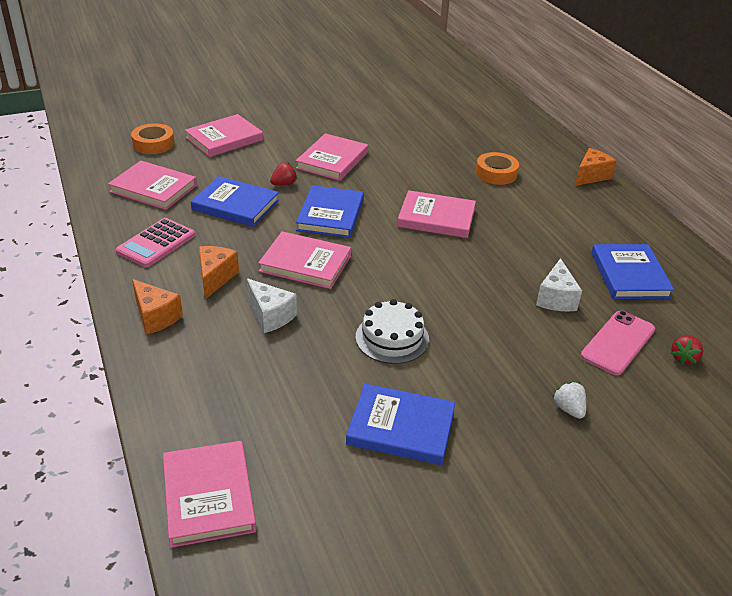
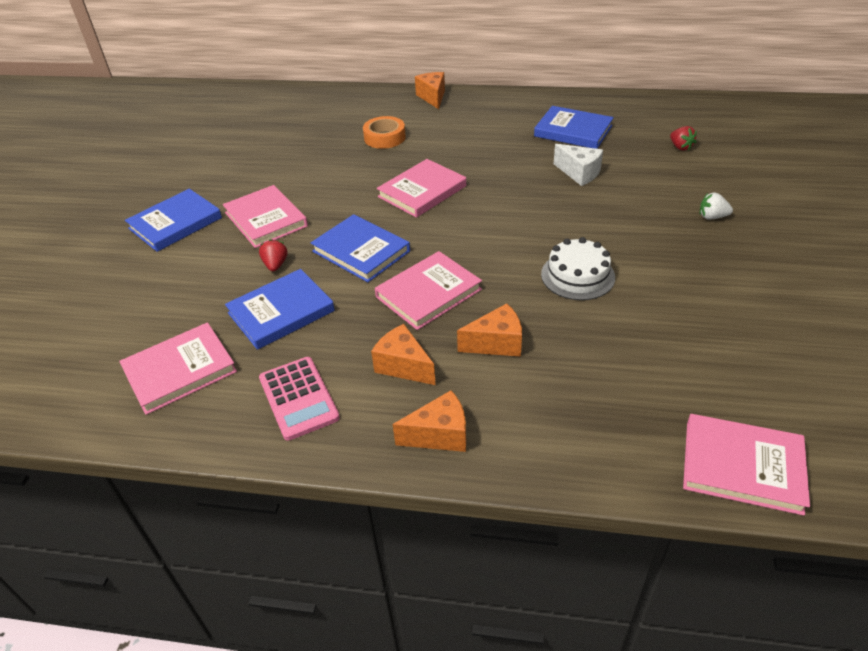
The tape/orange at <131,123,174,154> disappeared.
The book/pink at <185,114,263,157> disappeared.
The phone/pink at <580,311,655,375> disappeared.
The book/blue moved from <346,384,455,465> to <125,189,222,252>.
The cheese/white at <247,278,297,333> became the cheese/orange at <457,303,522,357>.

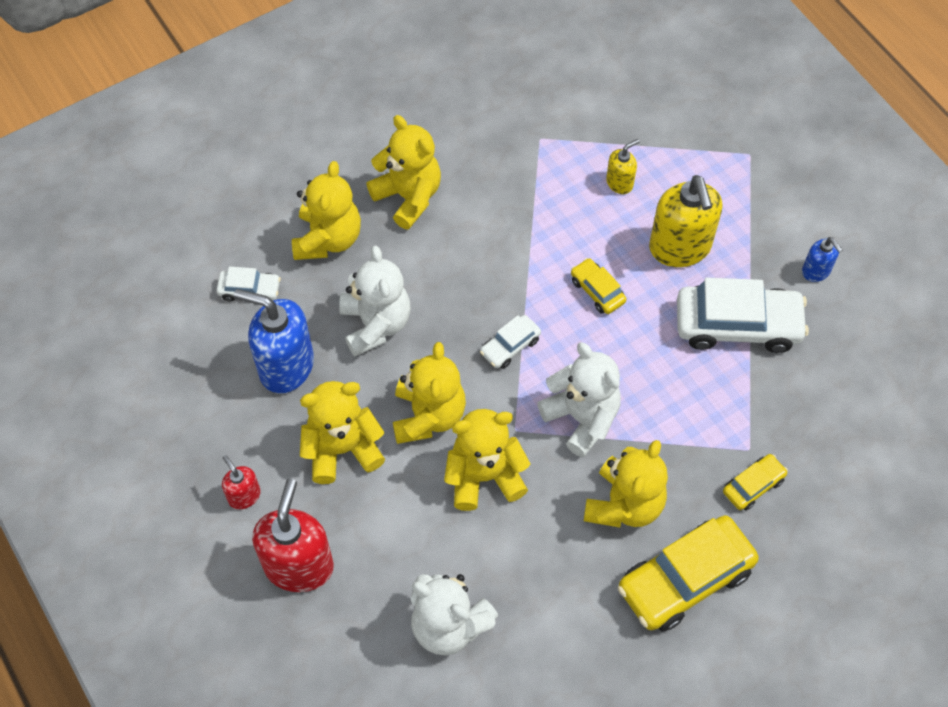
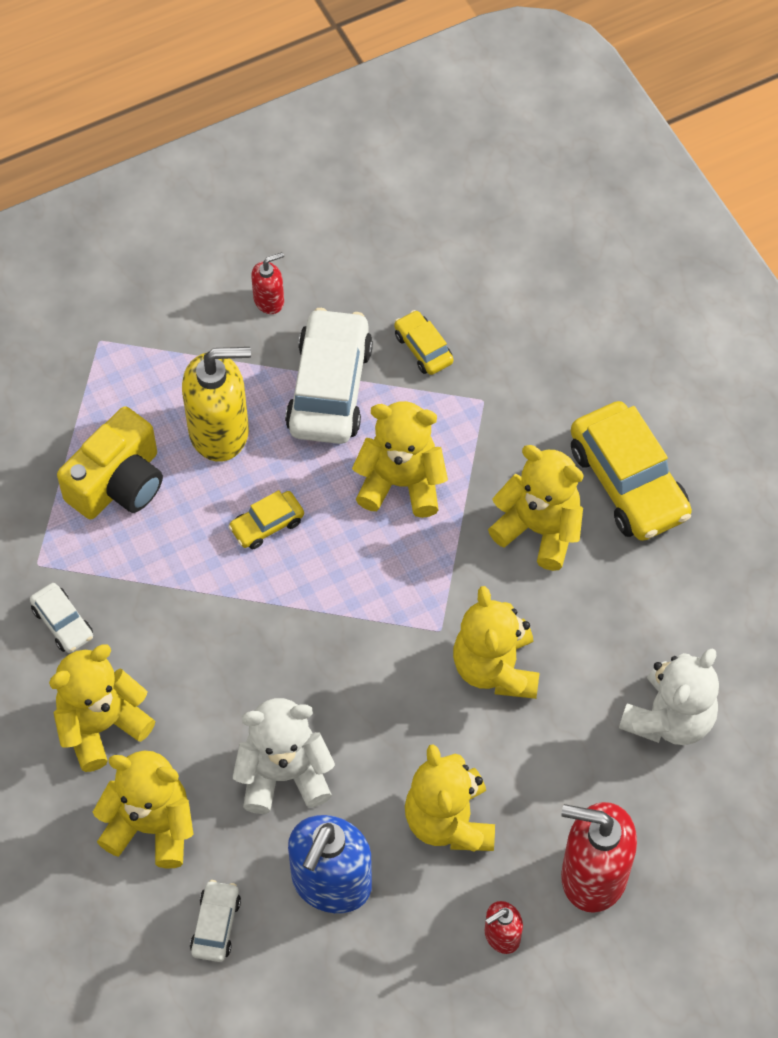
The teddy bear/white at <537,342,621,457> disappeared.
The teddy bear/yellow moved from <393,342,466,444> to <352,401,448,518>.
The car/white moved from <480,315,541,369> to <30,583,93,653>.
The car/yellow moved from <723,454,788,511> to <394,310,453,375>.
The soap dispenser/yellow at <606,139,640,194> was replaced by the camera/yellow at <57,407,163,519>.
The soap dispenser/blue at <802,237,843,282> became the soap dispenser/red at <251,252,284,314>.

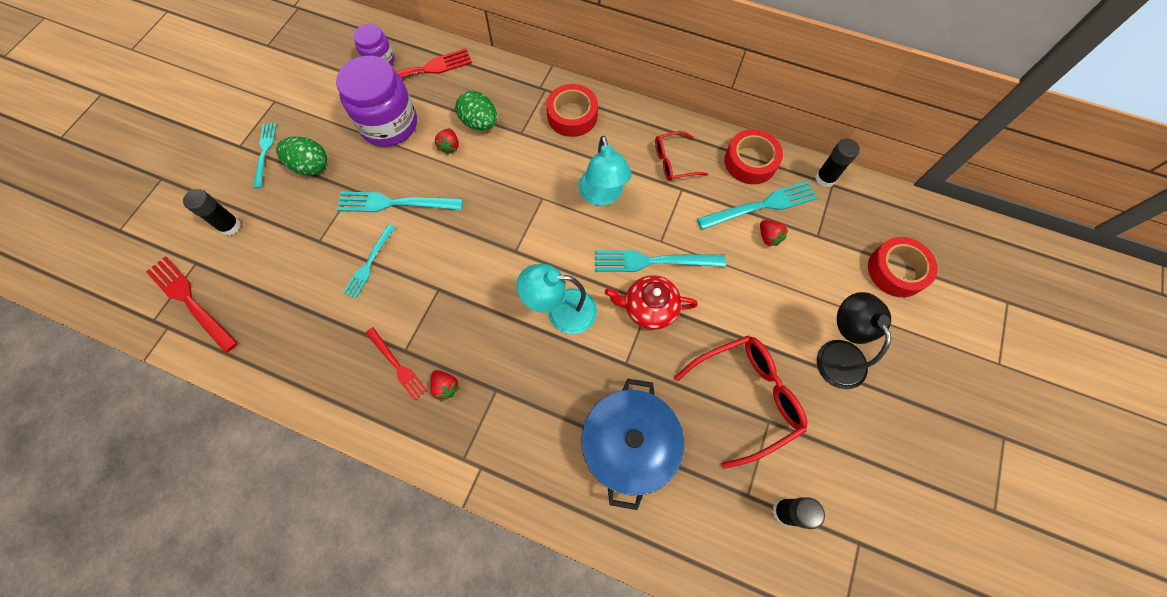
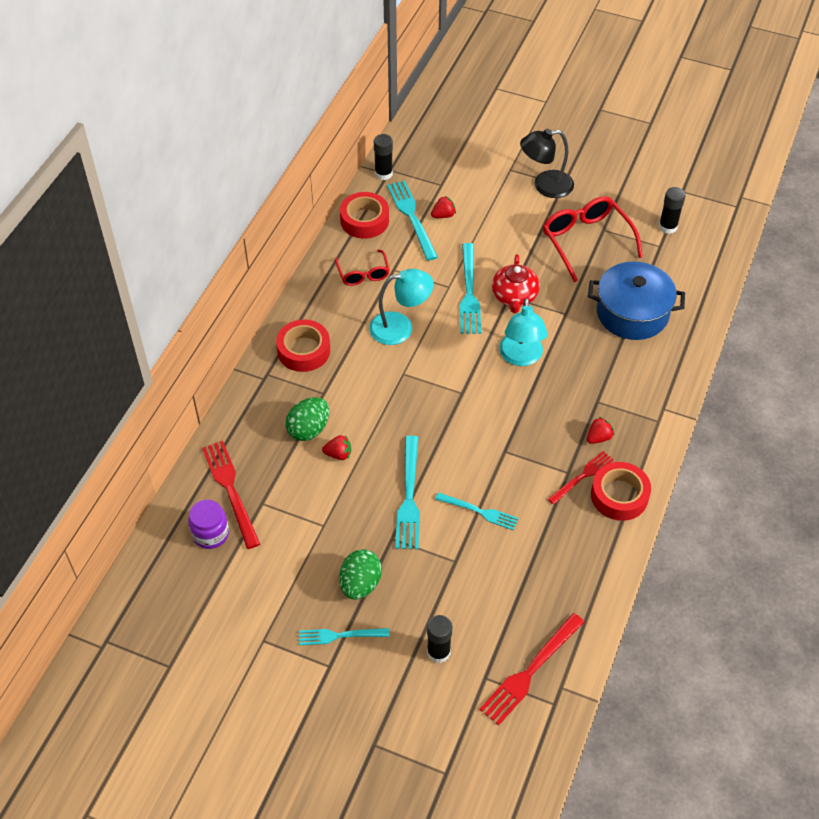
The jar/purple at <336,56,417,147> disappeared.
The tape/red moved from <868,237,938,297> to <591,462,651,521>.

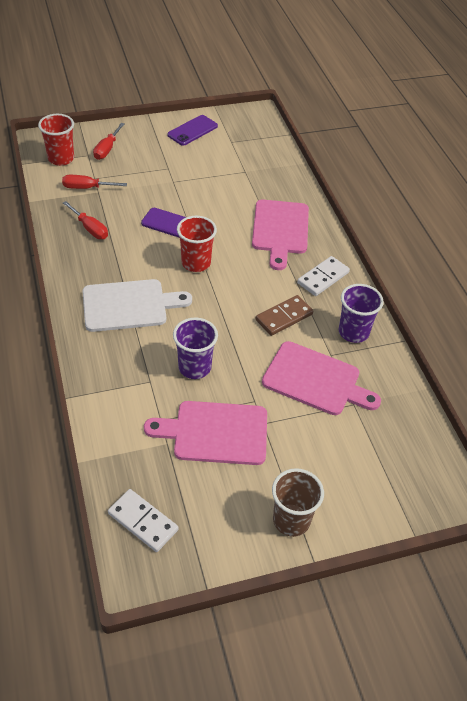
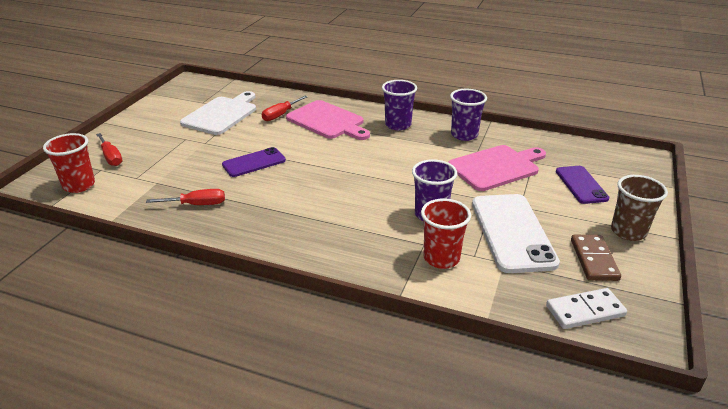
The screwdriver/red moved from <62,175,127,189> to <262,96,308,121>.
The cutting board/white moved from <82,279,192,332> to <180,91,256,135>.
The phone/purple moved from <167,115,218,146> to <556,166,610,204>.
The cup/red moved from <177,216,217,272> to <421,198,471,269>.
The domino/brown moved from <255,295,313,336> to <571,235,621,281>.
The cutting board/pink at <144,401,267,465> was replaced by the phone/white at <472,194,560,273>.
The domino/white at <297,256,350,296> was replaced by the cup/purple at <382,80,417,130>.

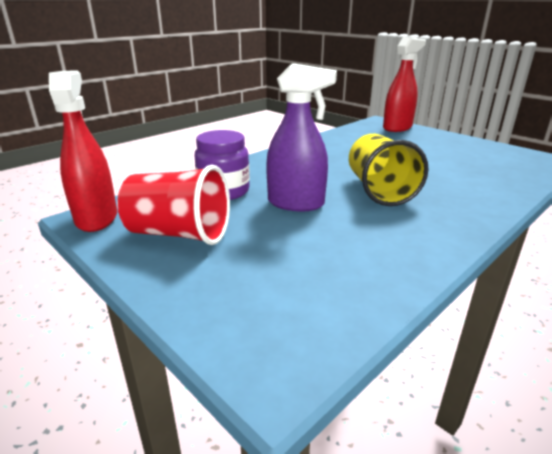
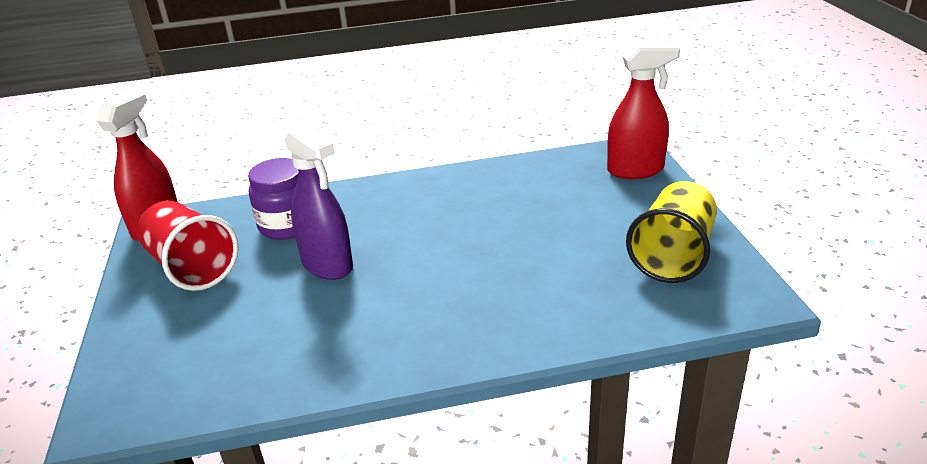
The cup/yellow moved from <349,134,429,206> to <626,181,717,283>.

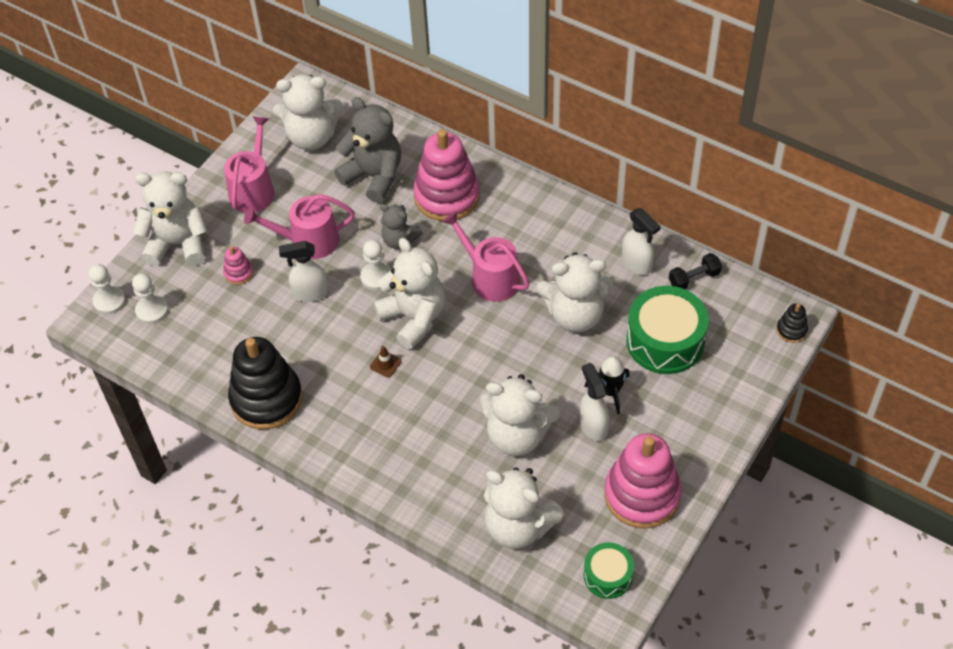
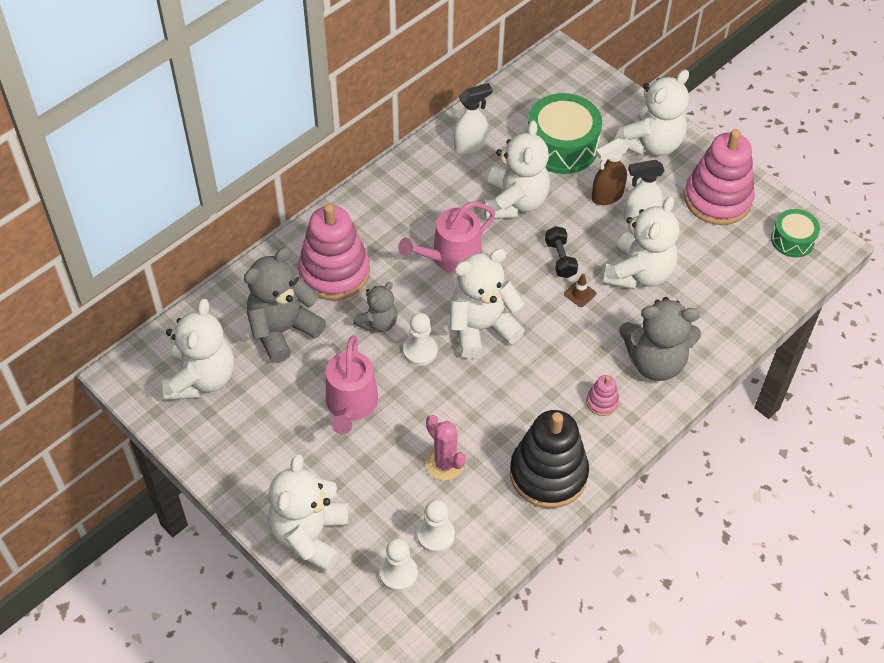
The watering can/pink at <224,116,275,213> disappeared.
The spray bottle/white at <279,241,329,302> disappeared.
The stacking toy/black at <776,303,808,343> disappeared.
The cactus/pink at <426,415,466,480> appeared.
The teddy bear/grey at <619,297,701,381> appeared.
The pawn/white moved from <88,264,126,315> to <417,500,455,553>.
The stacking toy/pink moved from <223,246,253,285> to <586,375,619,416>.
The traffic cone/brown moved from <370,346,402,378> to <564,274,596,307>.
The teddy bear/white moved from <484,467,564,549> to <615,70,689,156>.
The dumbbell/black moved from <669,253,722,289> to <545,226,578,278>.
The rocket/black at <584,356,629,414> was replaced by the spray bottle/brown at <591,138,629,205>.

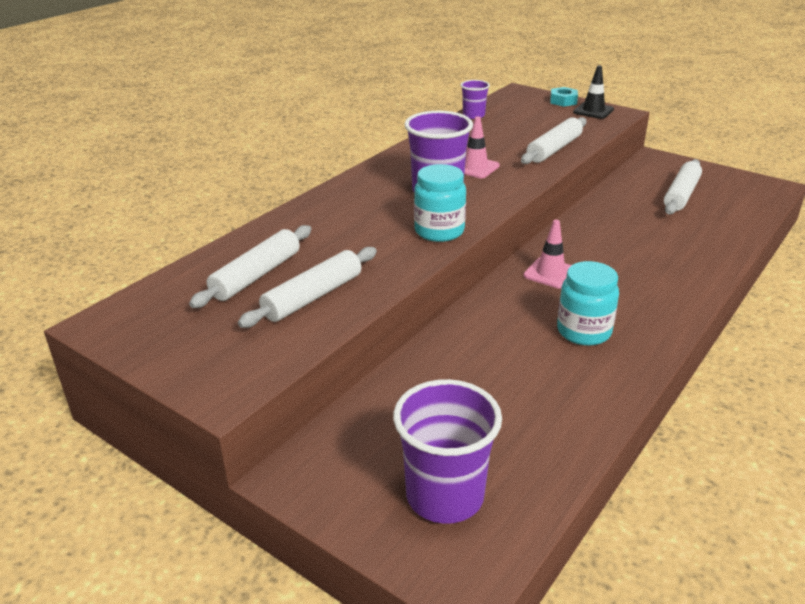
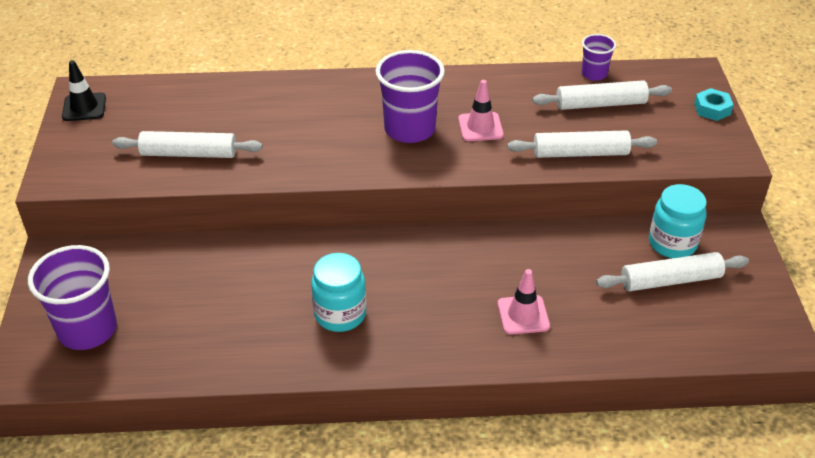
The rolling pin/white moved from <189,225,312,308> to <532,80,672,110>.
The jar/turquoise moved from <414,164,466,242> to <649,184,707,258>.
The traffic cone/pink moved from <523,220,572,289> to <497,269,550,335>.
The traffic cone/black moved from <573,65,614,119> to <62,60,106,121>.

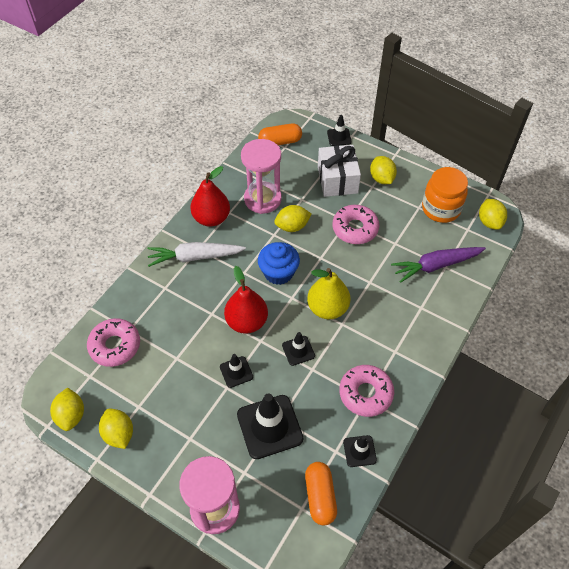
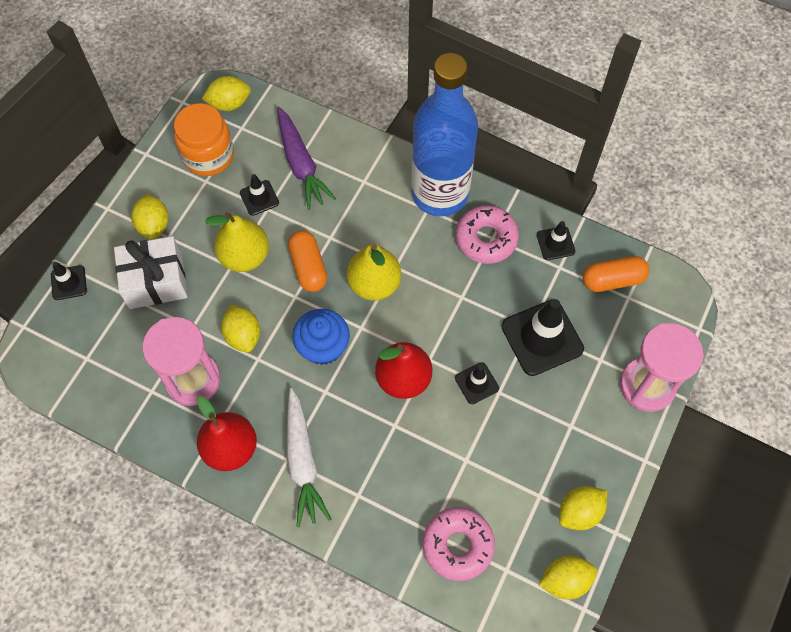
The bottle/blue at <411,53,478,217> appeared.
The capsule/orange moved from <258,123,302,145> to <288,230,327,292>.
The traffic cone/black moved from <282,332,315,366> to <240,174,279,216>.
The donut/pink at <333,205,379,244> was replaced by the pear/yellow at <205,212,269,272>.
The lemon/yellow at <370,156,397,184> turned 75 degrees counterclockwise.

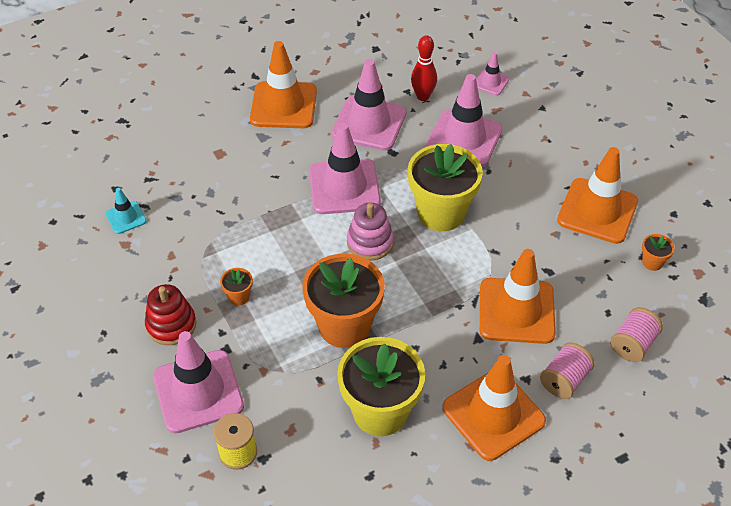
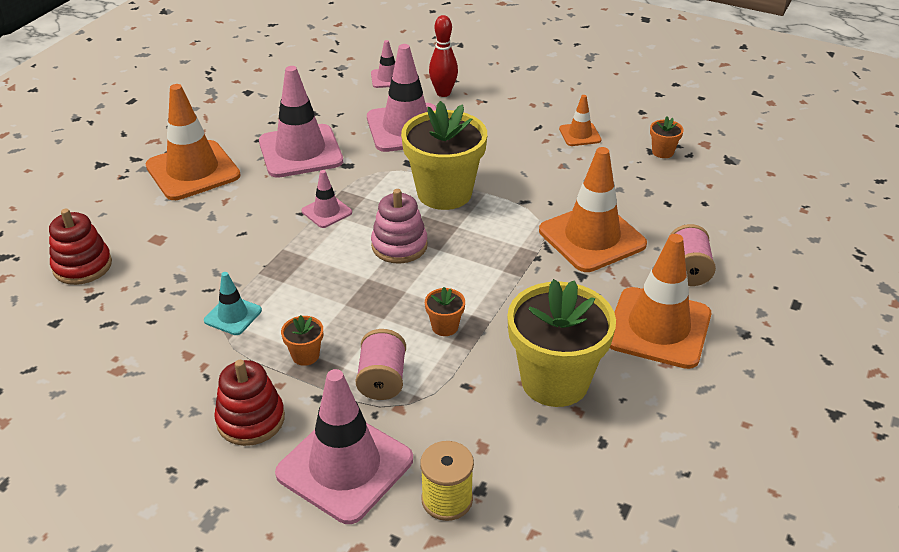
The stacking toy/red at <49,209,112,285> appeared.
The traffic cone/turquoise moved from <106,188,147,234> to <204,272,262,335>.
The bowling pin/red moved from <411,35,437,101> to <429,15,458,97>.
The spool/pink moved from <610,307,663,362> to <356,329,406,400>.
The flower pot/orange at <302,254,385,348> changed to 0.41 times the size.
The traffic cone/pink at <309,123,381,214> changed to 0.49 times the size.
The traffic cone/orange at <557,147,638,244> changed to 0.49 times the size.

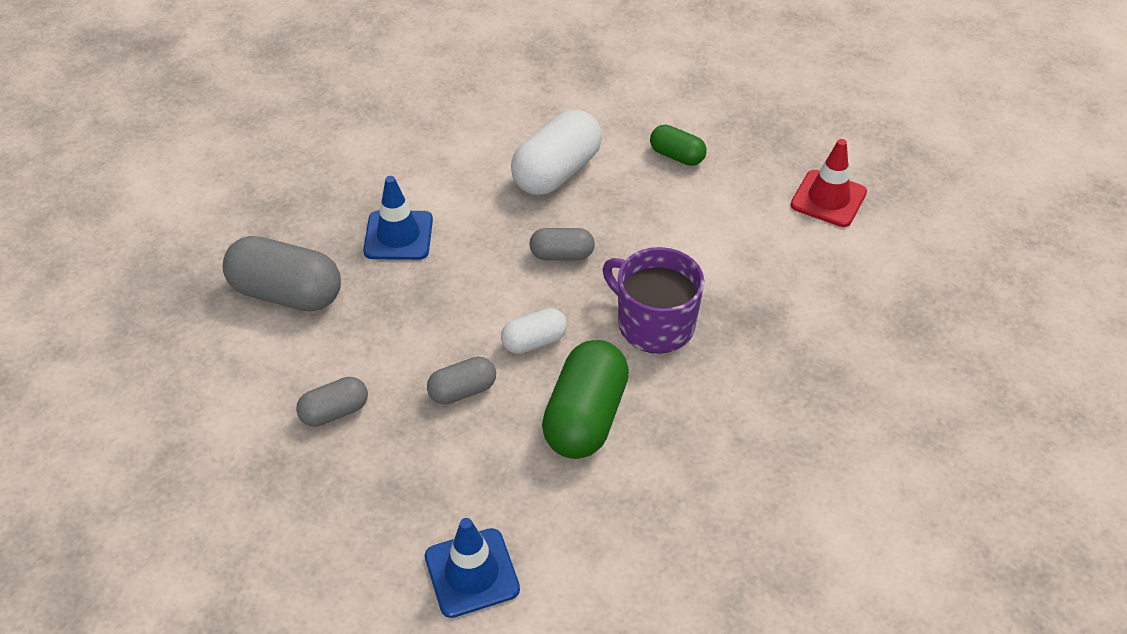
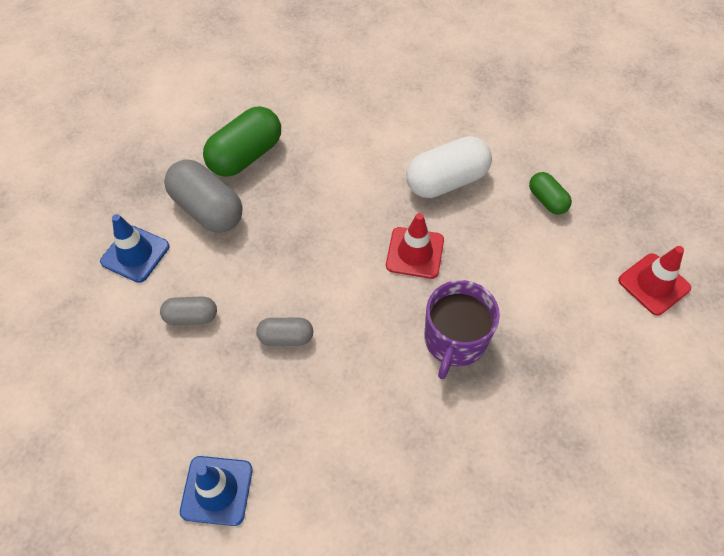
The capsule/white at <501,308,567,354> disappeared.
The traffic cone/blue moved from <363,176,433,260> to <100,214,169,283>.
The capsule/green moved from <542,340,629,459> to <203,106,281,177>.
The capsule/grey at <529,228,595,260> was replaced by the traffic cone/red at <386,213,444,279>.
The mug/purple at <603,247,704,354> turned 135 degrees counterclockwise.

